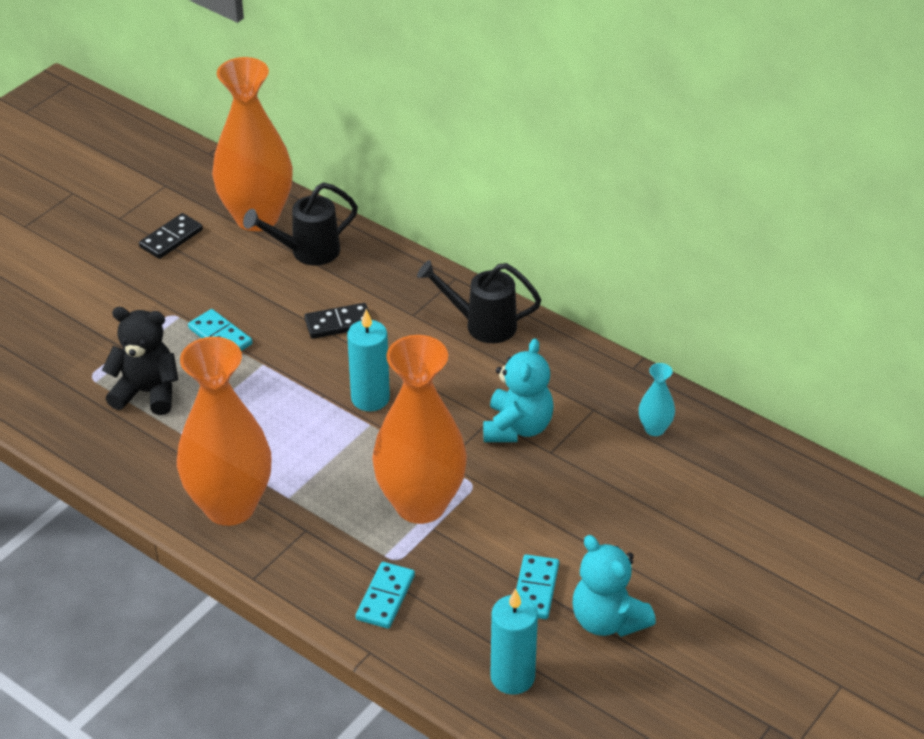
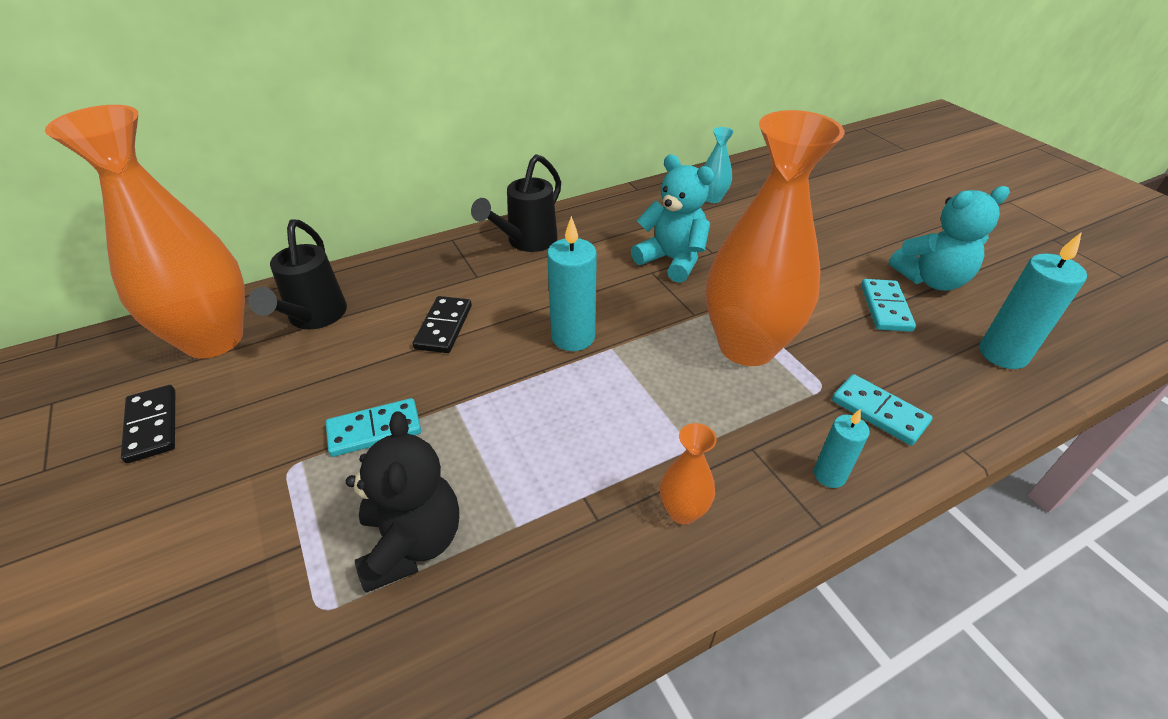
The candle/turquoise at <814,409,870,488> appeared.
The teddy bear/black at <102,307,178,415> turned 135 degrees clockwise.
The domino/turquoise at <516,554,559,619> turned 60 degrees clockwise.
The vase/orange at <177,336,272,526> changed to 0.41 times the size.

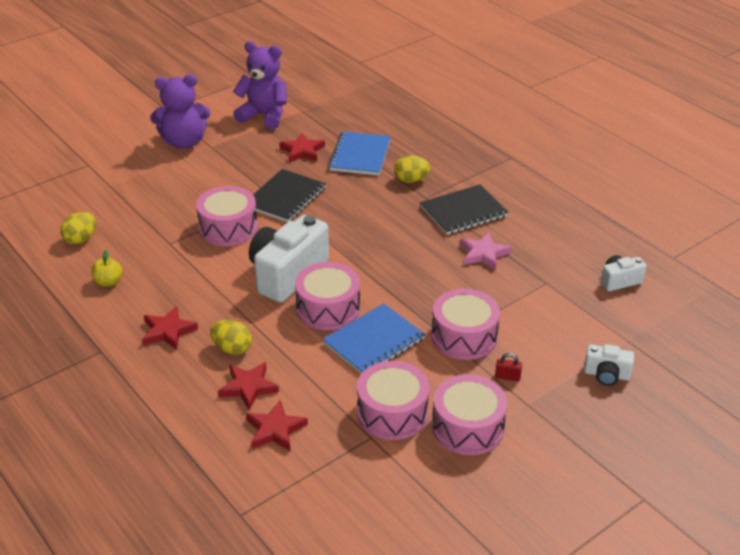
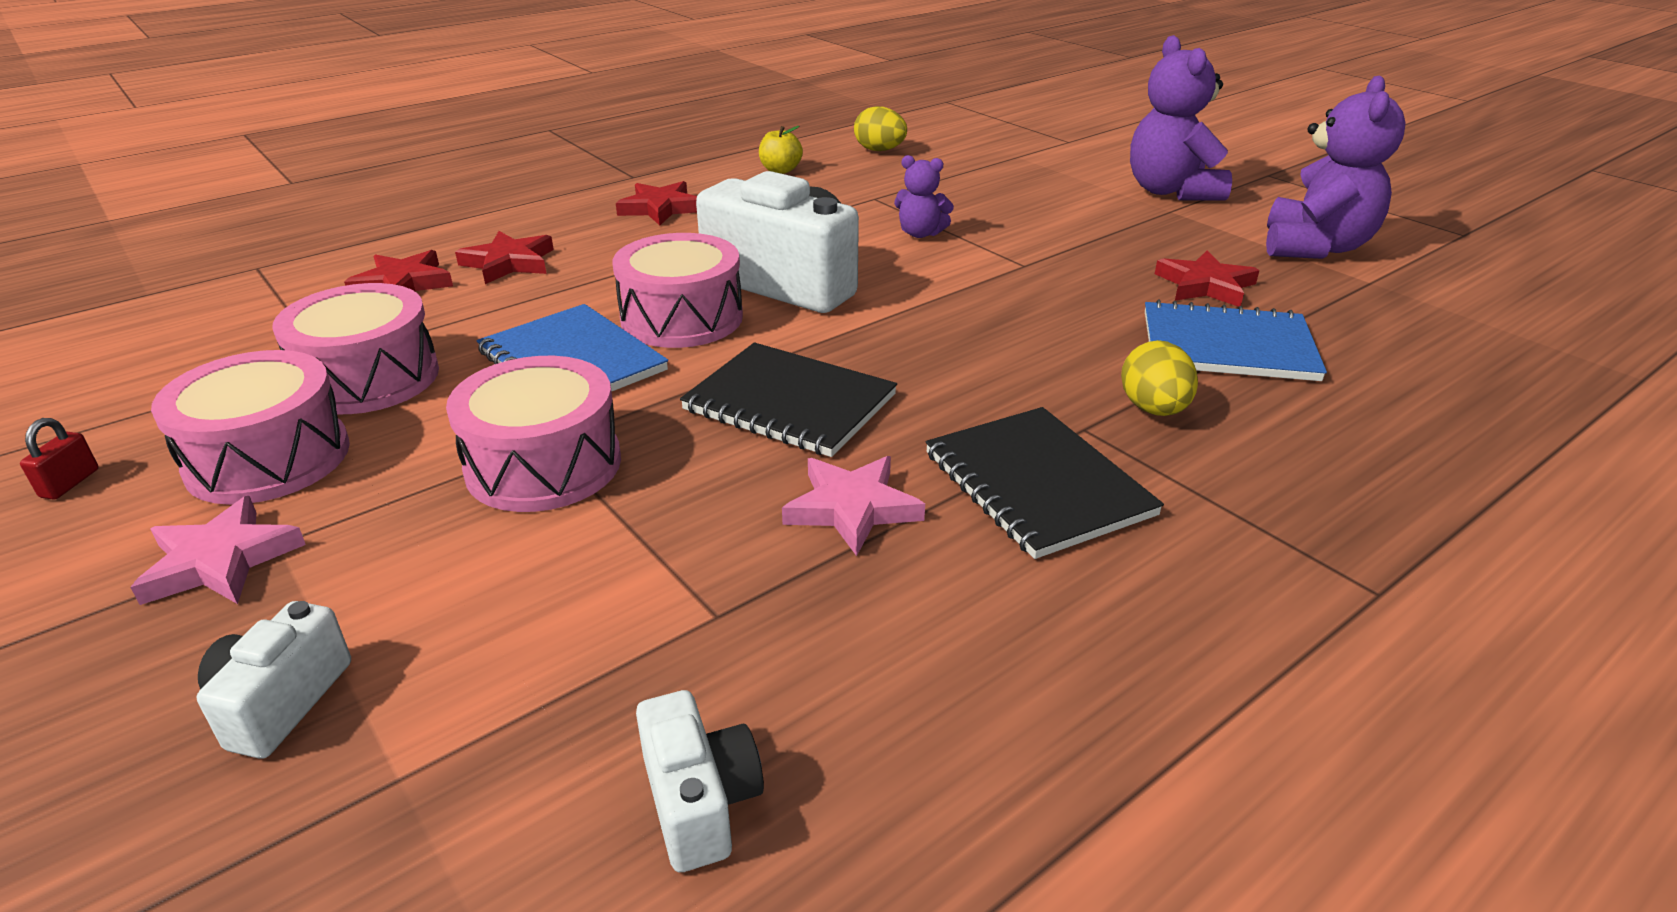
The egg/yellow at <210,320,252,355> disappeared.
The star/pink at <130,496,306,605> appeared.
The notebook/black moved from <253,169,326,222> to <680,342,897,457>.
The padlock/red moved from <495,353,522,381> to <20,418,99,500>.
The drum/pink at <196,186,258,246> was replaced by the teddy bear/purple at <894,155,954,238>.

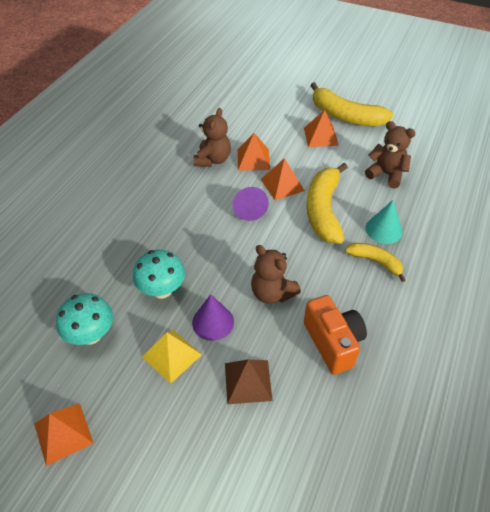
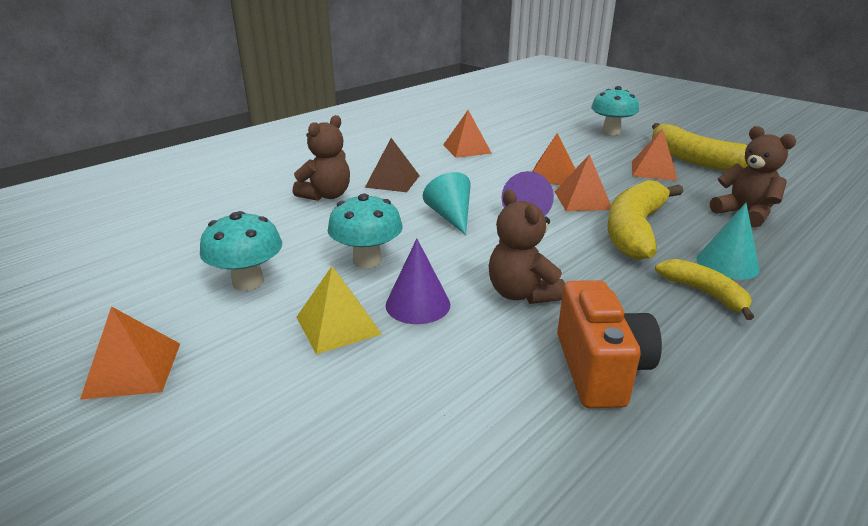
The cone/turquoise at <423,172,471,235> appeared.
The pyramid/orange at <443,110,492,158> appeared.
The mushroom/turquoise at <591,86,639,135> appeared.
The teddy bear/brown moved from <193,108,231,167> to <293,115,350,201>.
The pyramid/brown moved from <225,359,273,404> to <365,138,420,192>.

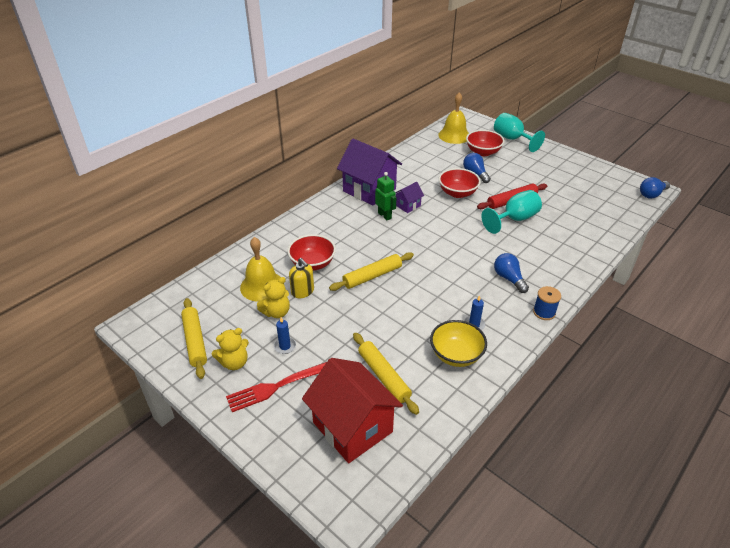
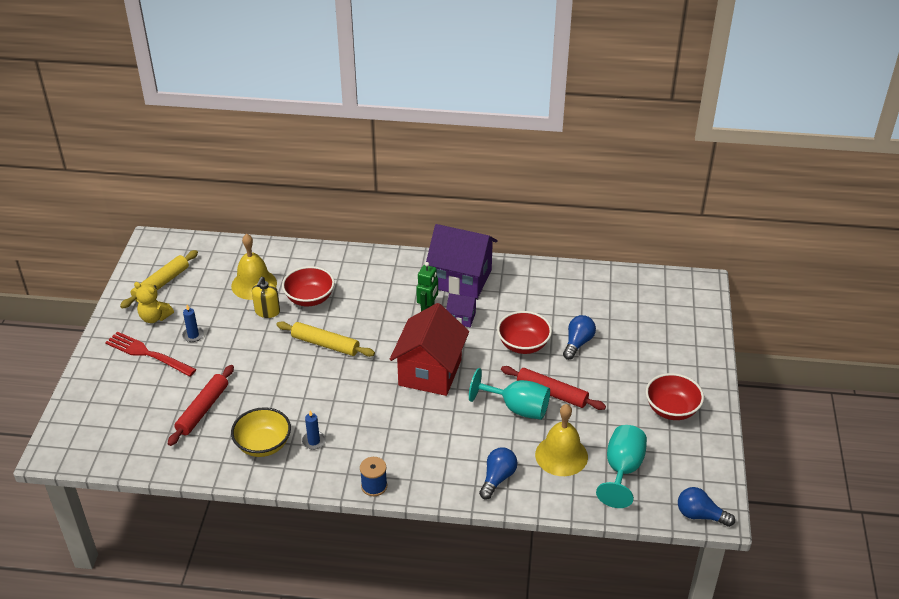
The teddy bear/yellow at <257,277,290,318> disappeared.
The house/red moved from <302,358,403,463> to <390,303,469,396>.
The bell/yellow moved from <438,92,469,144> to <535,404,588,476>.
The bowl/red moved from <466,130,505,156> to <646,373,704,420>.
The goblet/turquoise moved from <494,113,545,152> to <596,425,647,508>.
The light bulb/blue moved from <494,253,529,293> to <479,447,518,500>.
The rolling pin/yellow at <353,333,419,415> became the rolling pin/red at <168,365,234,446>.
The house/purple at <337,139,402,206> turned 75 degrees counterclockwise.

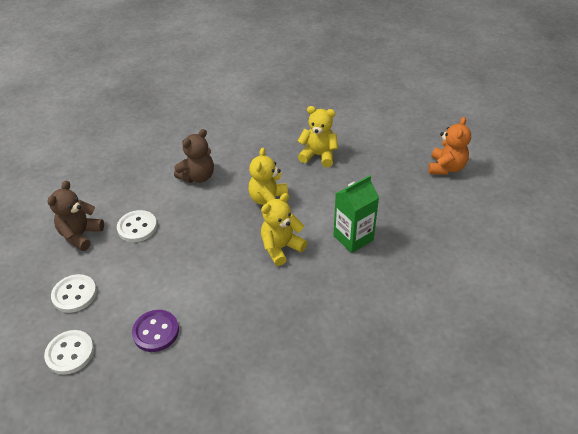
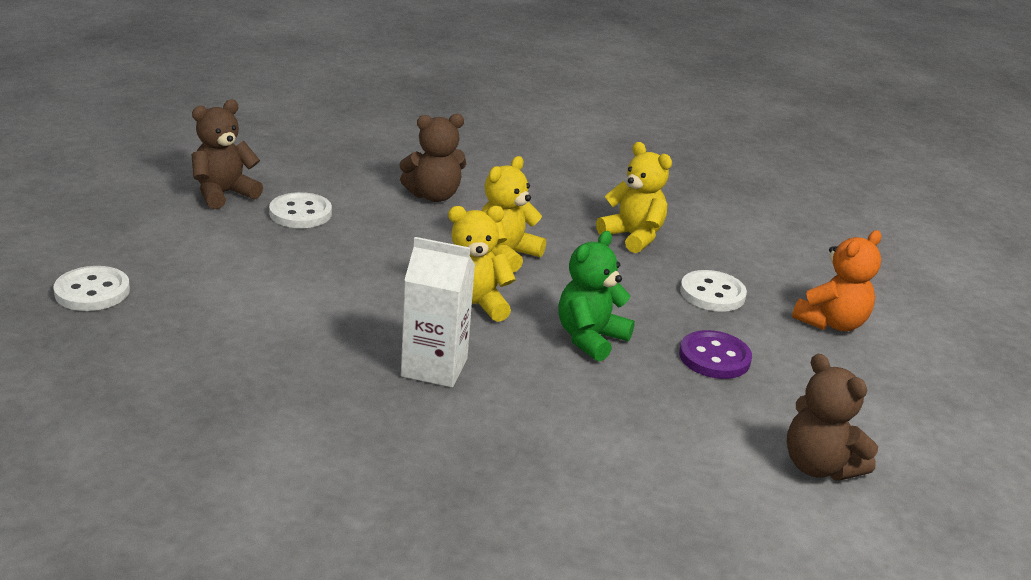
The carton/white at <401,237,475,387> appeared.
The teddy bear/brown at <787,354,878,481> appeared.
The button/white moved from <51,274,97,313> to <680,270,747,312>.
The button/purple moved from <132,310,179,352> to <679,330,752,379>.
The carton/green at <333,175,379,253> was replaced by the teddy bear/green at <558,231,635,361>.

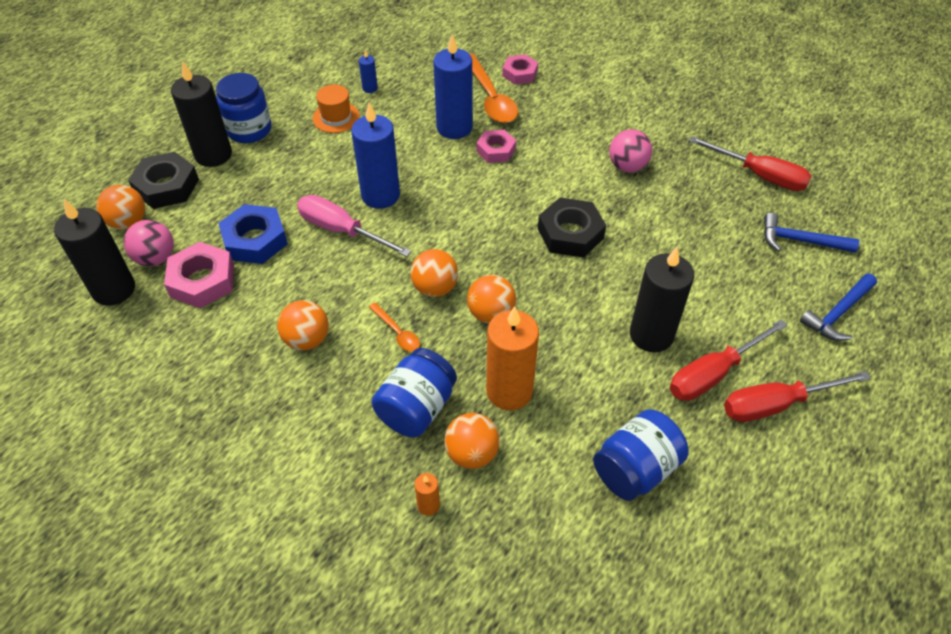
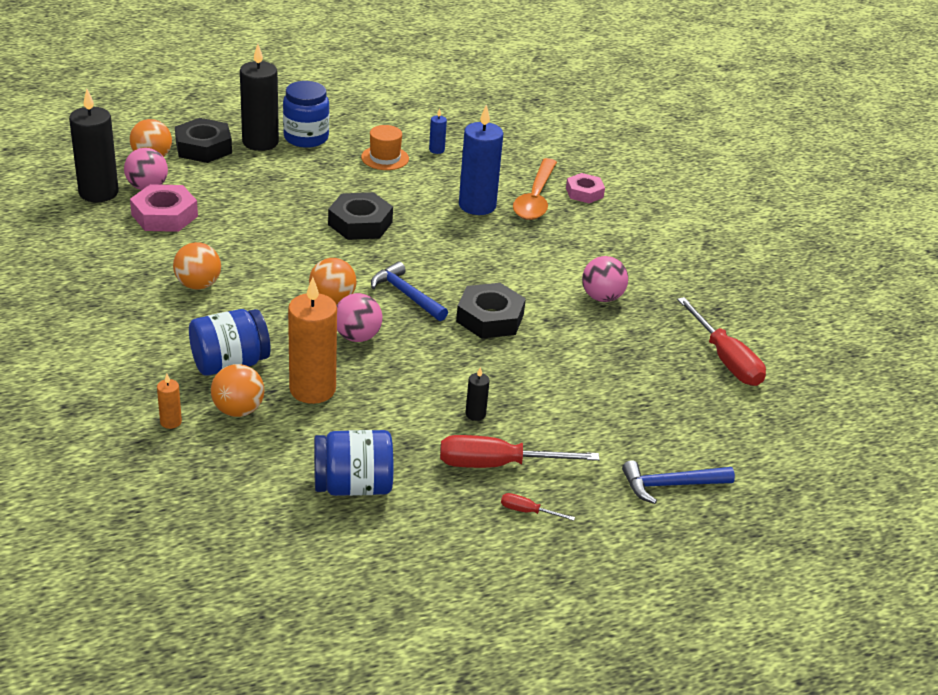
The nut/blue at <218,204,288,264> disappeared.
The screwdriver/pink at <297,195,412,257> disappeared.
The spoon/orange at <369,302,420,352> disappeared.
The nut/pink at <477,130,516,163> disappeared.
The hammer/blue moved from <764,213,859,253> to <371,262,448,321>.
The candle/blue at <351,103,400,209> was replaced by the nut/black at <328,192,393,240>.
The ball/orange at <467,275,516,323> became the ball/pink at <337,293,382,342>.
The candle/black at <630,247,694,352> changed to 0.44 times the size.
The screwdriver/red at <724,371,871,422> changed to 0.46 times the size.

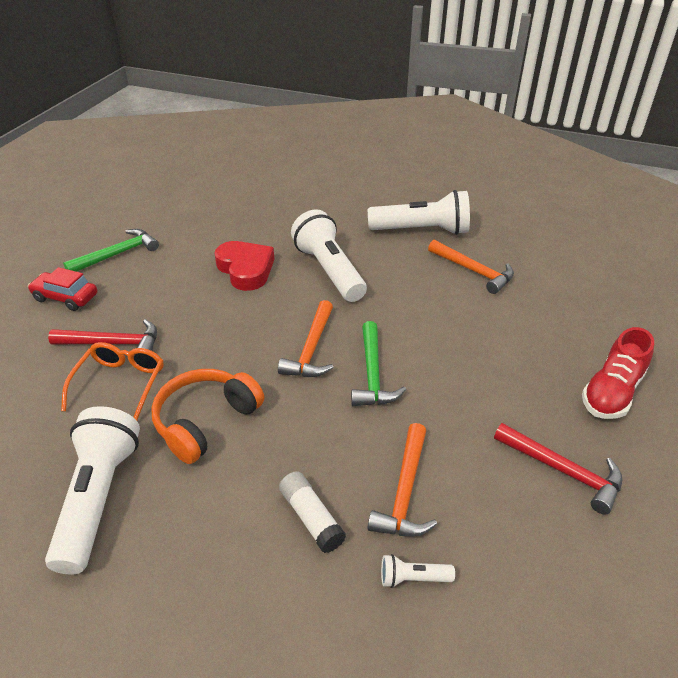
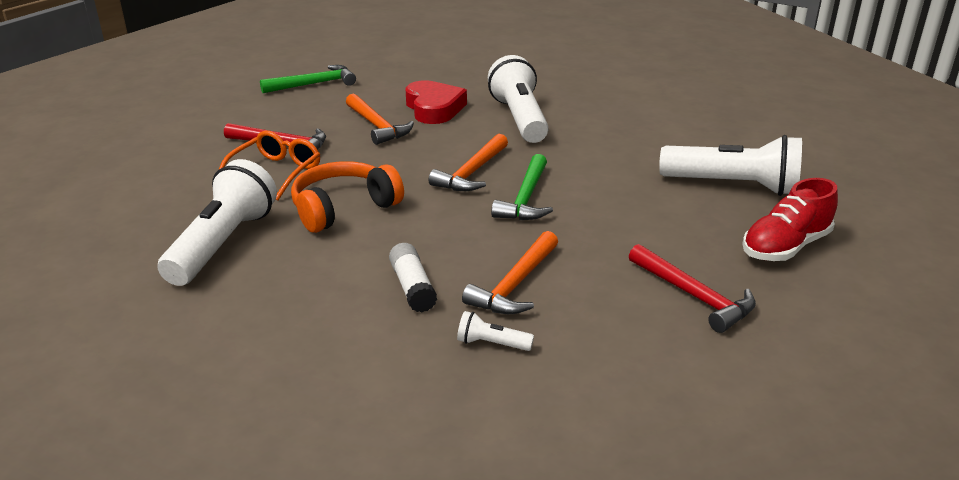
The car/red at <28,267,97,311> disappeared.
The flashlight/white moved from <368,190,470,235> to <659,135,802,196>.
The hammer/orange moved from <428,240,514,294> to <346,94,414,145>.

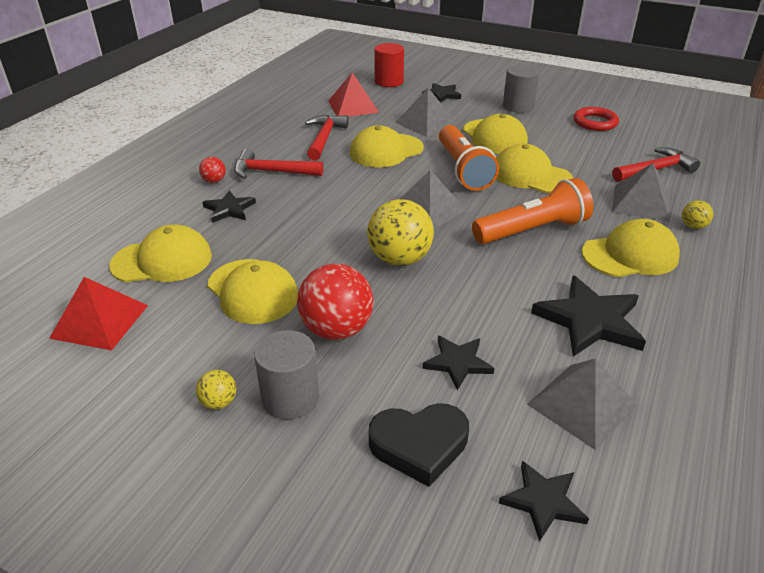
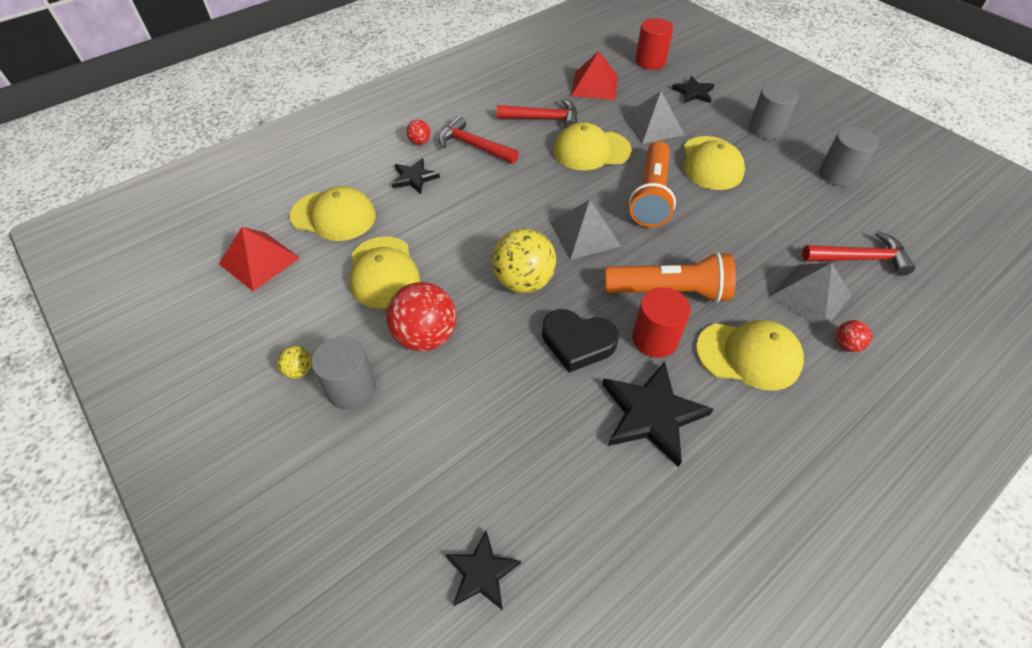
The star/black at <422,336,494,390> disappeared.
The cap/yellow at <496,144,573,193> disappeared.
The pyramid/grey at <527,358,638,450> disappeared.
The cylinder/red at <632,287,691,358> appeared.
The heart/black moved from <369,403,469,487> to <542,309,619,373>.
The ring/red at <574,107,619,131> was replaced by the cylinder/grey at <819,127,878,186>.
The ball/yellow at <682,200,713,229> became the ball/red at <836,320,872,352>.
The hammer/red at <305,115,349,160> turned 60 degrees clockwise.

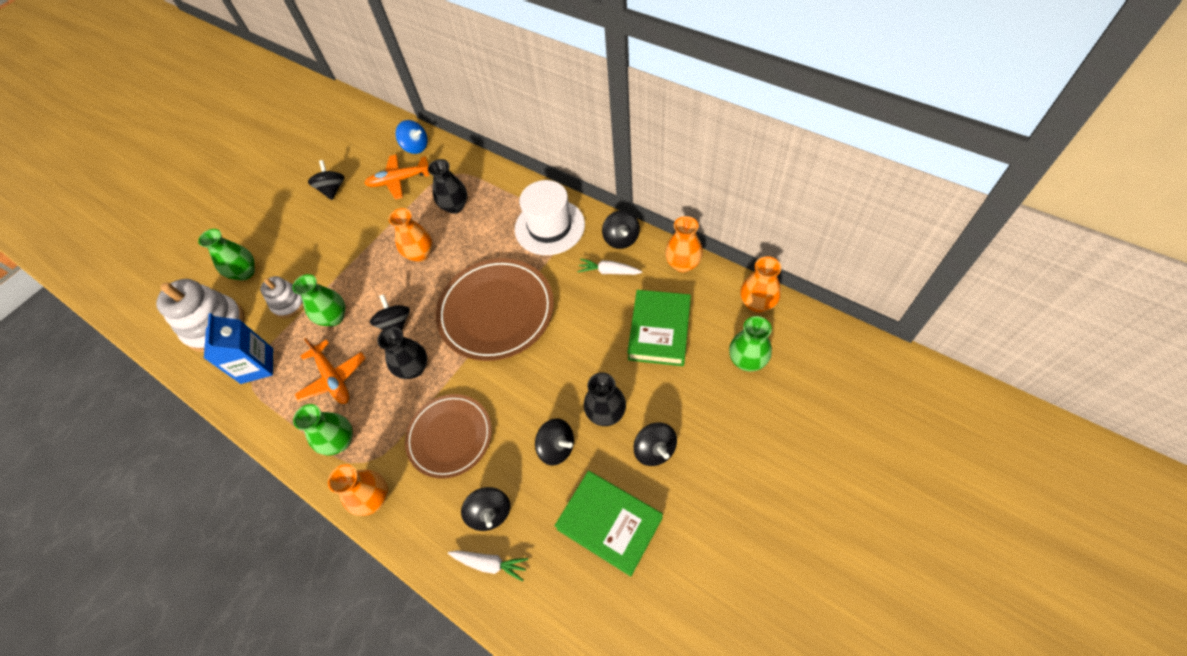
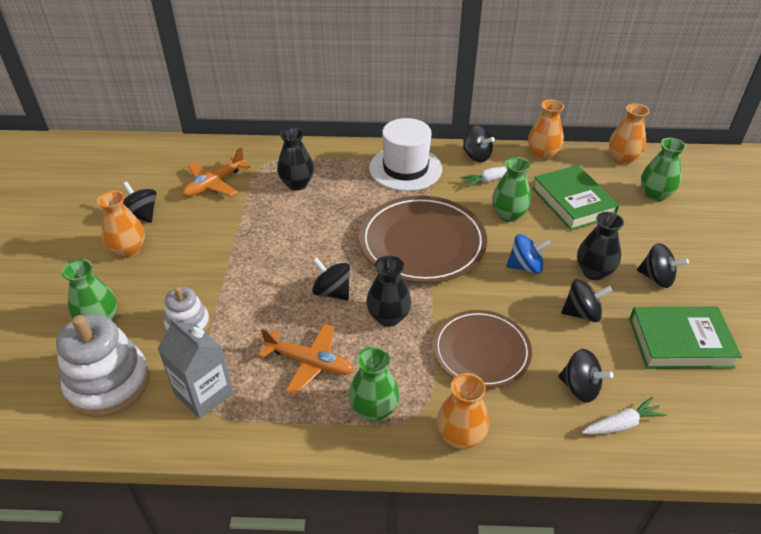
The vase/green moved from <292,274,345,326> to <492,157,531,222>.
The vase/orange moved from <389,208,432,262> to <97,191,145,258>.
The spinning top/blue moved from <395,120,428,154> to <506,234,552,274>.
The carton/blue at <204,313,273,384> became the carton/grey at <157,317,233,419>.

